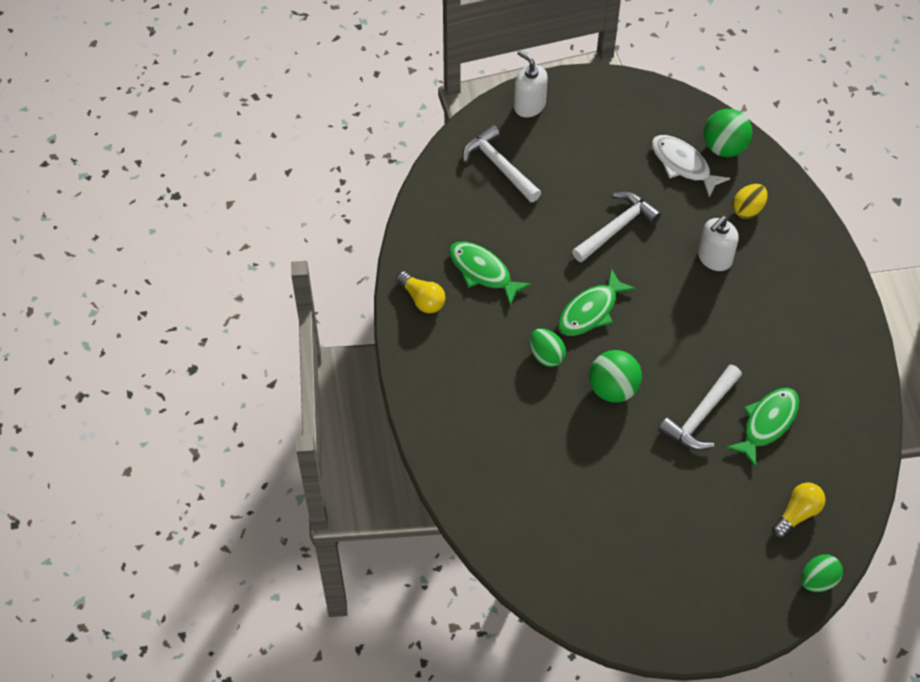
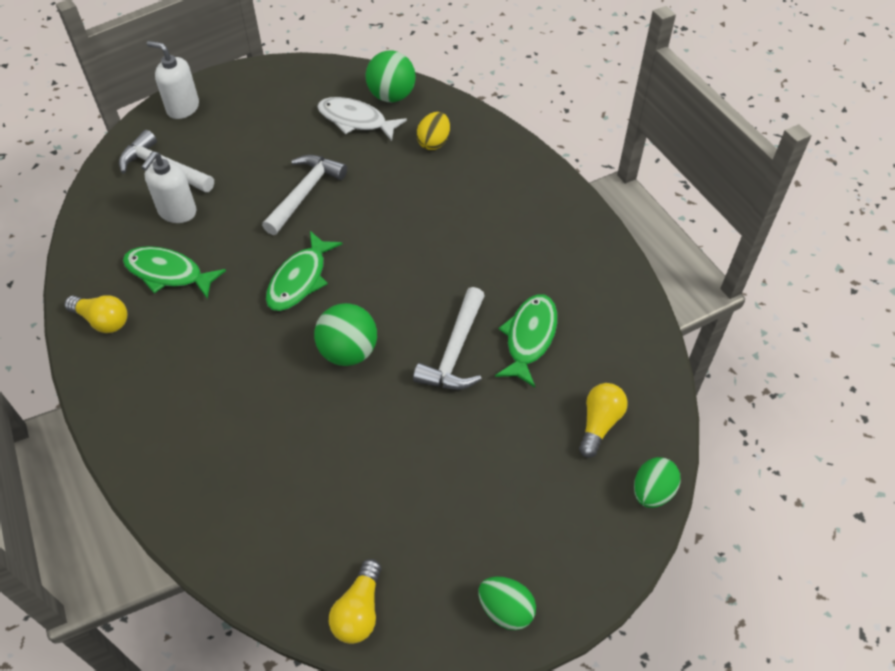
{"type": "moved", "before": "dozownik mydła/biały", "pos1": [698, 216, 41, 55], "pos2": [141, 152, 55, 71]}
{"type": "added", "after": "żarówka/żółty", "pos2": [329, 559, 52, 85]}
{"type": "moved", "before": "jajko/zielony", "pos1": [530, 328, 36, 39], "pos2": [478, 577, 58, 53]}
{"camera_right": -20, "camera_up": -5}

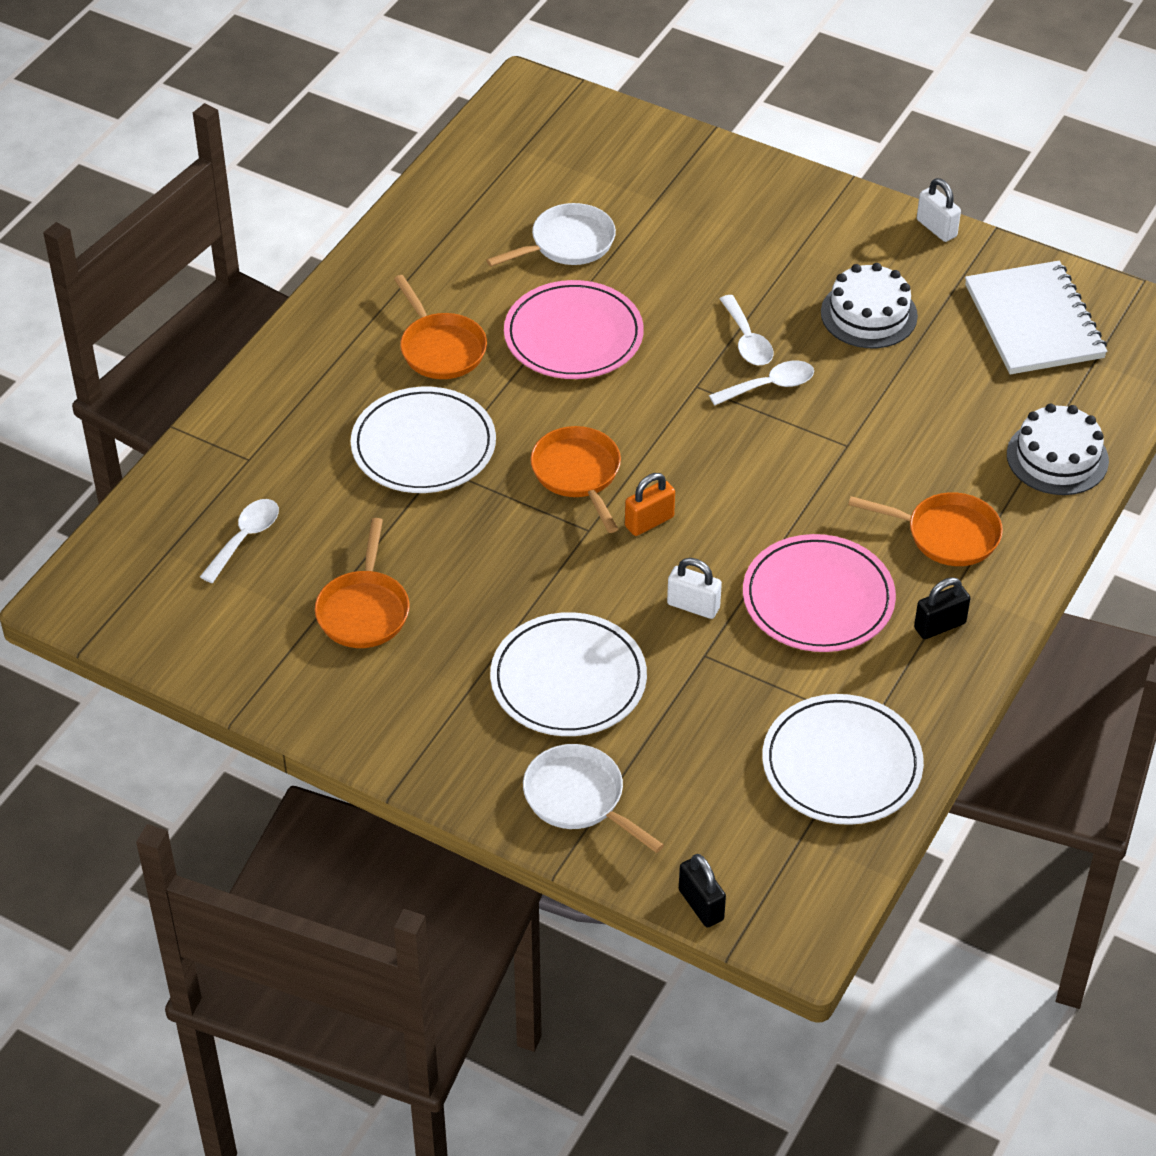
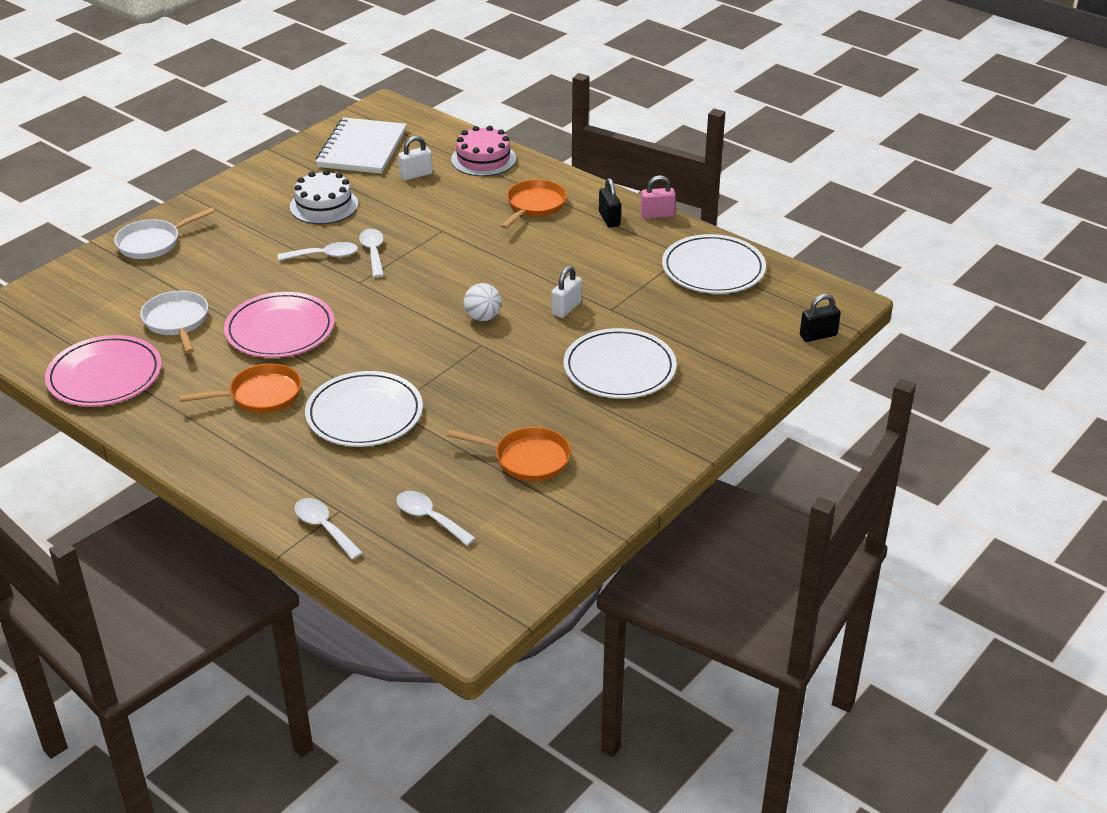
{"type": "moved", "before": "talerz/różowy", "pos1": [743, 534, 153, 118], "pos2": [45, 335, 117, 71]}
{"type": "moved", "before": "patelnia/biały", "pos1": [523, 744, 141, 109], "pos2": [114, 208, 101, 51]}
{"type": "added", "after": "łyżka/biały", "pos2": [294, 498, 69, 62]}
{"type": "turned", "before": "zeszyt/biały", "pos1": [965, 261, 142, 113], "pos2": [316, 117, 91, 57], "turn": -75}
{"type": "moved", "before": "kłódka/biały", "pos1": [917, 178, 44, 64], "pos2": [398, 136, 35, 44]}
{"type": "recoloured", "before": "tort/biały", "after": "tort/różowy", "pos1": [1007, 404, 102, 91], "pos2": [451, 126, 65, 50]}
{"type": "replaced", "before": "kłódka/pomarańczowy", "after": "piłka/biały", "pos1": [625, 473, 50, 63], "pos2": [463, 283, 39, 38]}
{"type": "added", "after": "kłódka/różowy", "pos2": [640, 175, 36, 44]}
{"type": "removed", "before": "patelnia/pomarańczowy", "pos1": [531, 426, 90, 107]}
{"camera_right": -80, "camera_up": -10}

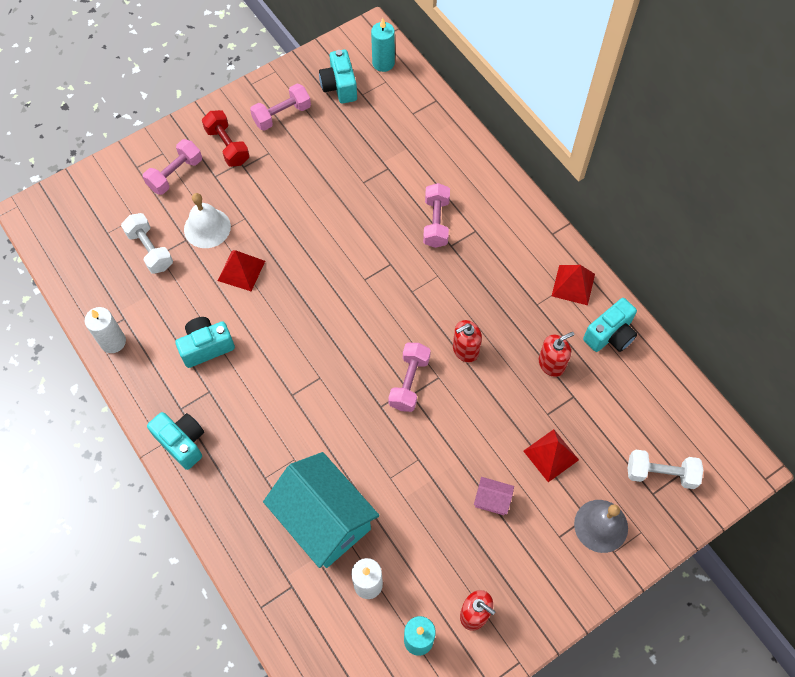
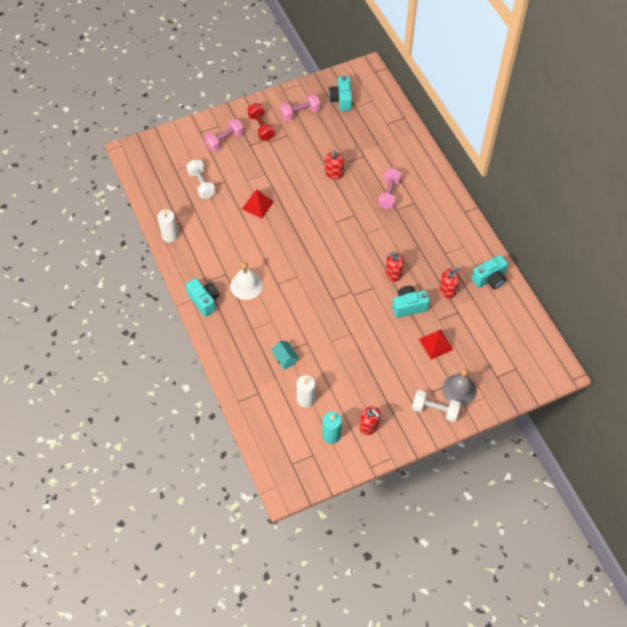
{"type": "moved", "before": "dzwonek/biały", "pos1": [184, 193, 47, 55], "pos2": [230, 262, 33, 38]}
{"type": "resized", "before": "domek/turkusowy", "pos1": [263, 452, 116, 116], "pos2": [272, 341, 27, 29], "scale": 0.4}
{"type": "added", "after": "dozownik mydła/czerwony", "pos2": [325, 150, 19, 29]}
{"type": "moved", "before": "aparat fotograficzny/turkusowy", "pos1": [175, 317, 60, 51], "pos2": [392, 286, 38, 32]}
{"type": "moved", "before": "hantel/biały", "pos1": [628, 450, 75, 39], "pos2": [412, 390, 49, 32]}
{"type": "removed", "before": "świeca/turkusowy", "pos1": [371, 18, 24, 54]}
{"type": "removed", "before": "hantel/różowy", "pos1": [388, 343, 43, 69]}
{"type": "removed", "before": "domek/różowy", "pos1": [474, 477, 40, 38]}
{"type": "removed", "before": "piramida/czerwony", "pos1": [552, 265, 43, 40]}
{"camera_right": 10, "camera_up": -5}

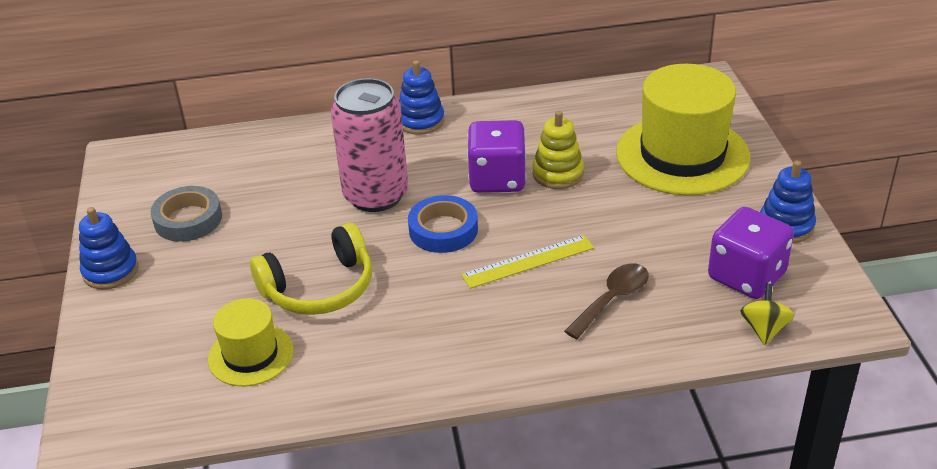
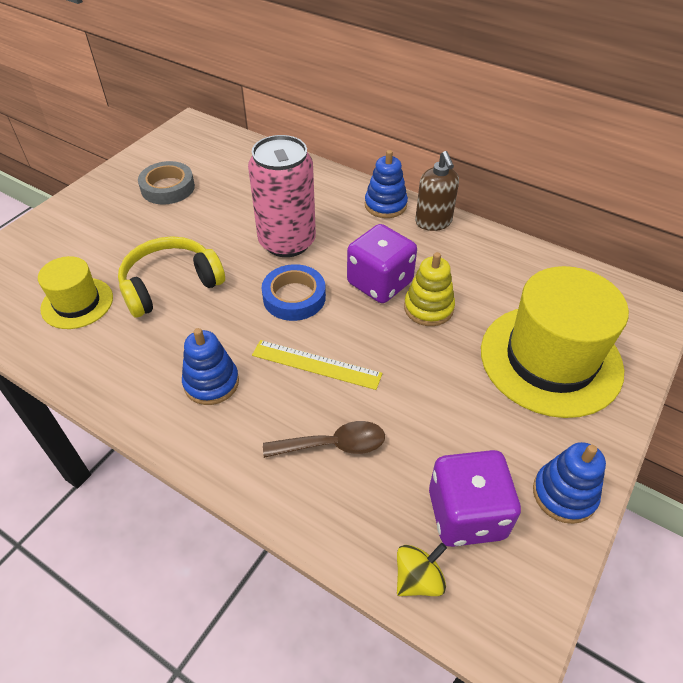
{"type": "turned", "before": "słuchawki/żółty", "pos1": [250, 223, 122, 92], "pos2": [118, 236, 107, 82], "turn": 135}
{"type": "moved", "before": "zabawka nakładanka/niebieski", "pos1": [79, 207, 59, 82], "pos2": [182, 328, 57, 77]}
{"type": "added", "after": "dozownik mydła/brązowy", "pos2": [415, 151, 44, 80]}
{"camera_right": 40, "camera_up": 10}

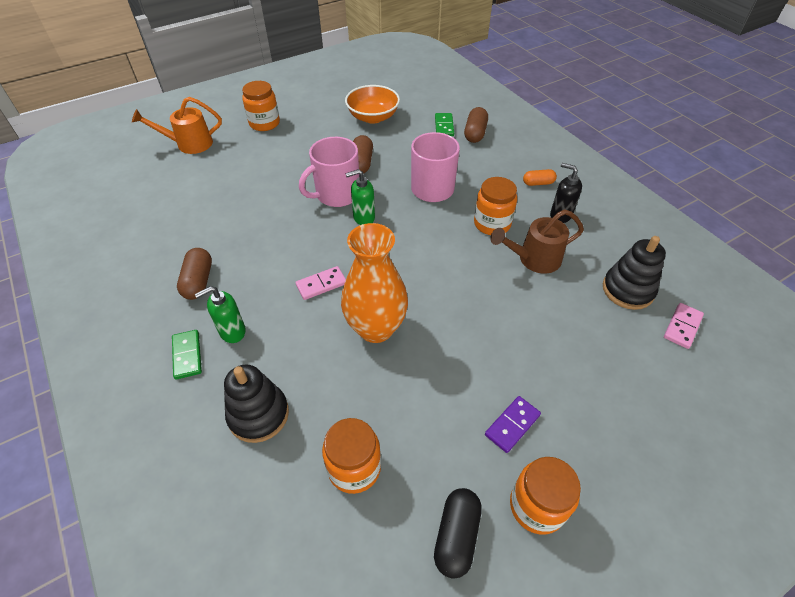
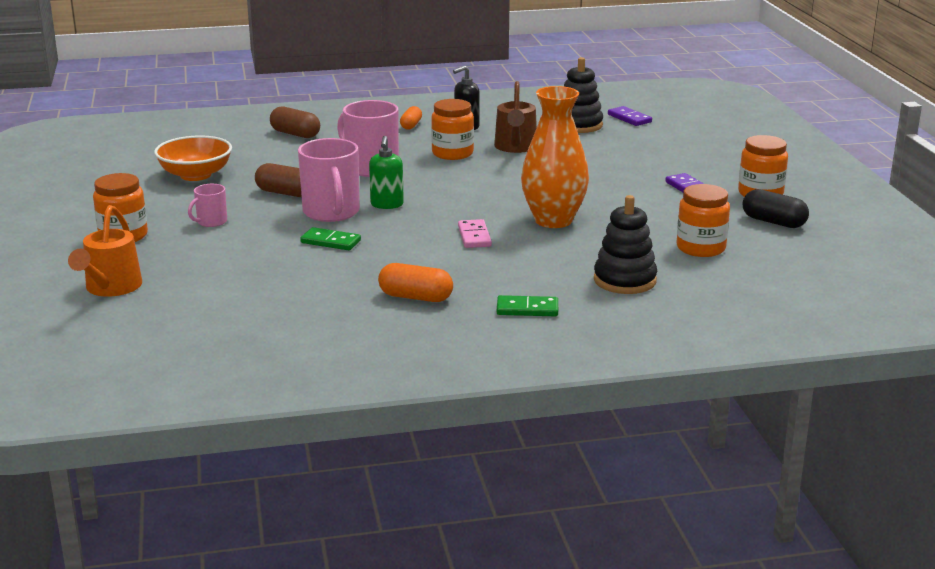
{"type": "added", "after": "kubek/różowy", "pos2": [188, 184, 39, 43]}
{"type": "moved", "before": "kostka domina/zielony", "pos1": [435, 113, 19, 23], "pos2": [300, 227, 61, 23]}
{"type": "recoloured", "before": "kapsułka/brązowy", "after": "kapsułka/pomarańczowy", "pos1": [177, 248, 35, 52], "pos2": [378, 263, 75, 39]}
{"type": "recoloured", "before": "kostka domina/różowy", "after": "kostka domina/fioletowy", "pos1": [664, 303, 40, 46], "pos2": [608, 106, 44, 20]}
{"type": "removed", "before": "dozownik mydła/zielony", "pos1": [195, 286, 51, 57]}
{"camera_right": -70, "camera_up": -25}

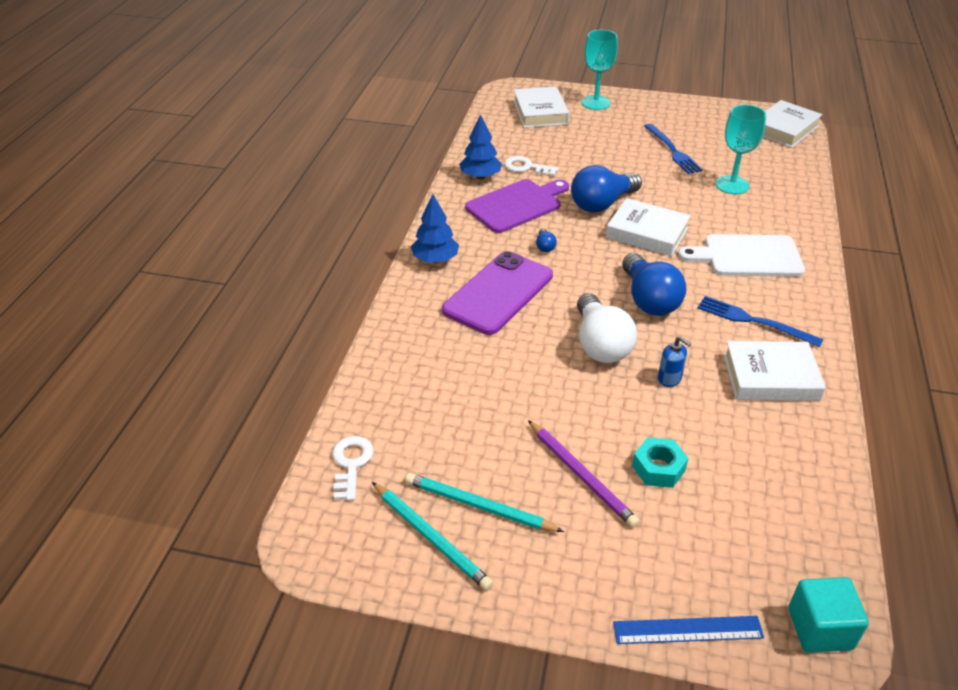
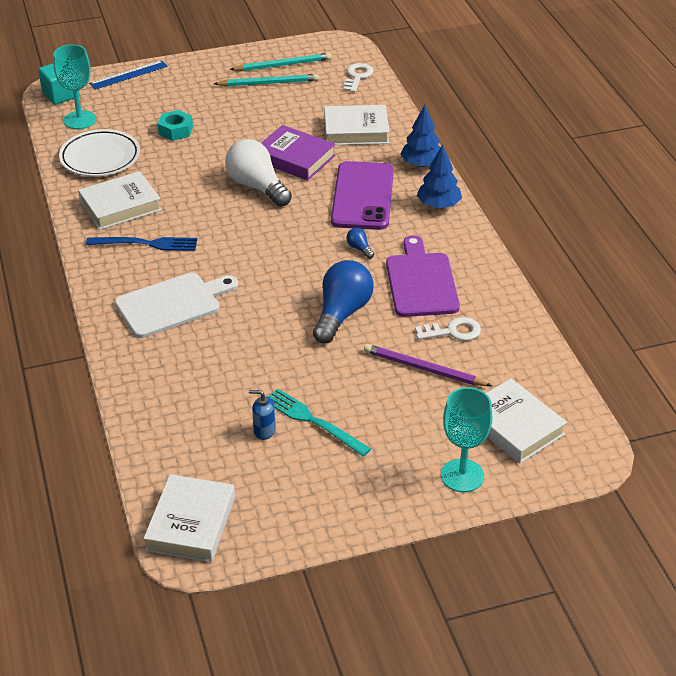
{"type": "moved", "before": "kielich/turkusowy", "pos1": [715, 105, 51, 89], "pos2": [53, 44, 43, 85]}
{"type": "added", "after": "talerz/biały", "pos2": [59, 129, 81, 47]}
{"type": "turned", "before": "ołówek/turkusowy", "pos1": [372, 482, 121, 109], "pos2": [230, 53, 102, 18], "turn": 150}
{"type": "moved", "before": "dozownik mydła/niebieski", "pos1": [658, 336, 33, 51], "pos2": [249, 390, 27, 50]}
{"type": "added", "after": "książka/fioletowy", "pos2": [261, 125, 74, 55]}
{"type": "recoloured", "before": "widelec/niebieski", "after": "widelec/turkusowy", "pos1": [644, 124, 59, 50], "pos2": [268, 389, 103, 68]}
{"type": "moved", "before": "książka/biały", "pos1": [606, 198, 85, 58], "pos2": [324, 105, 65, 40]}
{"type": "turned", "before": "klucz/biały", "pos1": [332, 436, 42, 65], "pos2": [343, 63, 30, 29], "turn": -135}
{"type": "moved", "before": "ołówek/fioletowy", "pos1": [528, 420, 112, 108], "pos2": [364, 344, 128, 42]}
{"type": "turned", "before": "deska do krojenia/fioletowy", "pos1": [465, 179, 104, 54], "pos2": [386, 235, 74, 82], "turn": 150}
{"type": "moved", "before": "drzewko/niebieski", "pos1": [459, 114, 43, 65], "pos2": [400, 105, 41, 62]}
{"type": "removed", "before": "żarówka/niebieski", "pos1": [622, 253, 64, 63]}
{"camera_right": 150, "camera_up": 0}

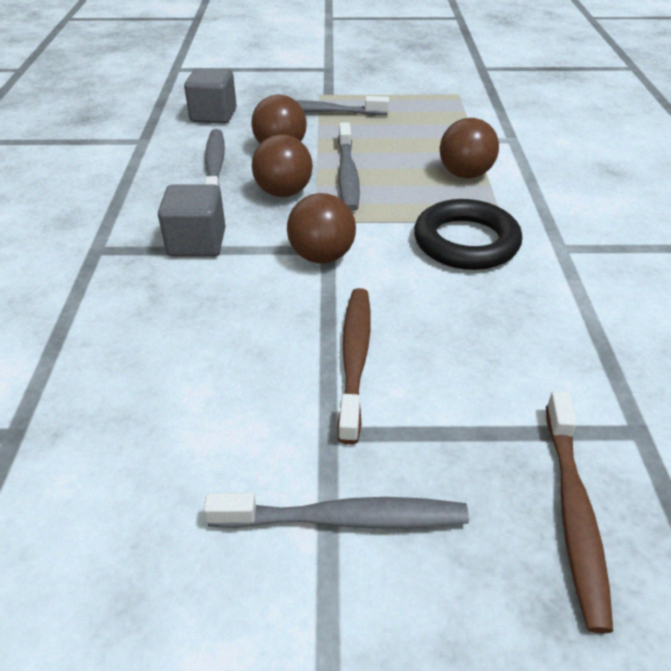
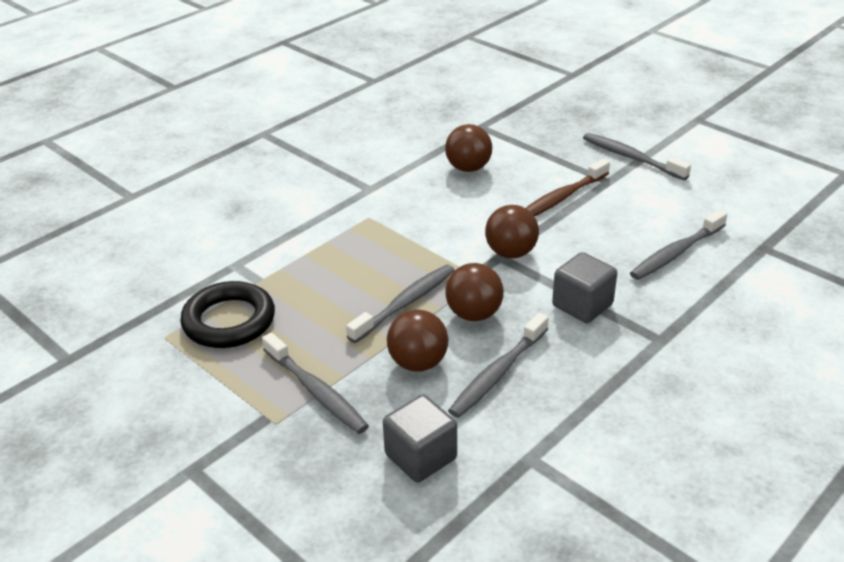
{"type": "moved", "before": "pierścień/czarny", "pos1": [414, 199, 108, 71], "pos2": [180, 281, 95, 67]}
{"type": "moved", "before": "piłka/brązowy", "pos1": [440, 118, 59, 60], "pos2": [445, 124, 47, 48]}
{"type": "added", "after": "szczoteczka do zębów/szary", "pos2": [630, 210, 97, 70]}
{"type": "removed", "before": "szczoteczka do zębów/brązowy", "pos1": [546, 391, 67, 242]}
{"camera_right": -135, "camera_up": -5}

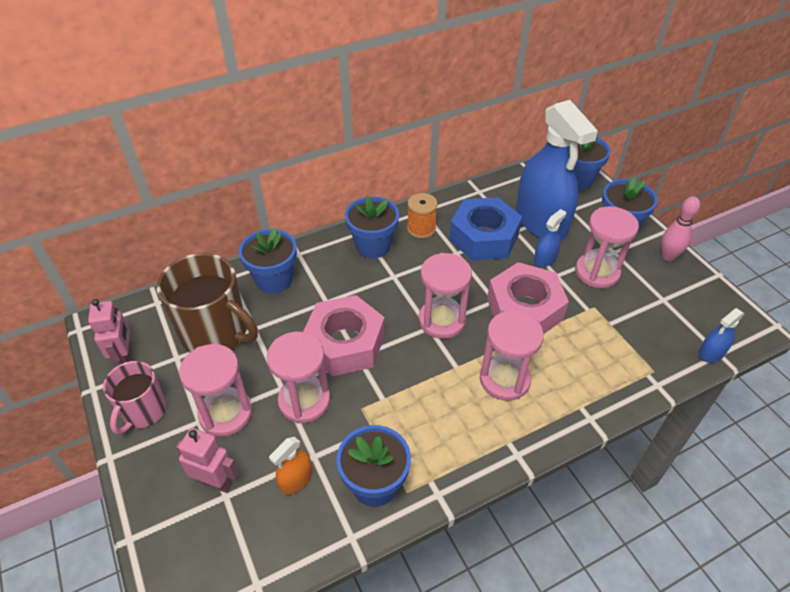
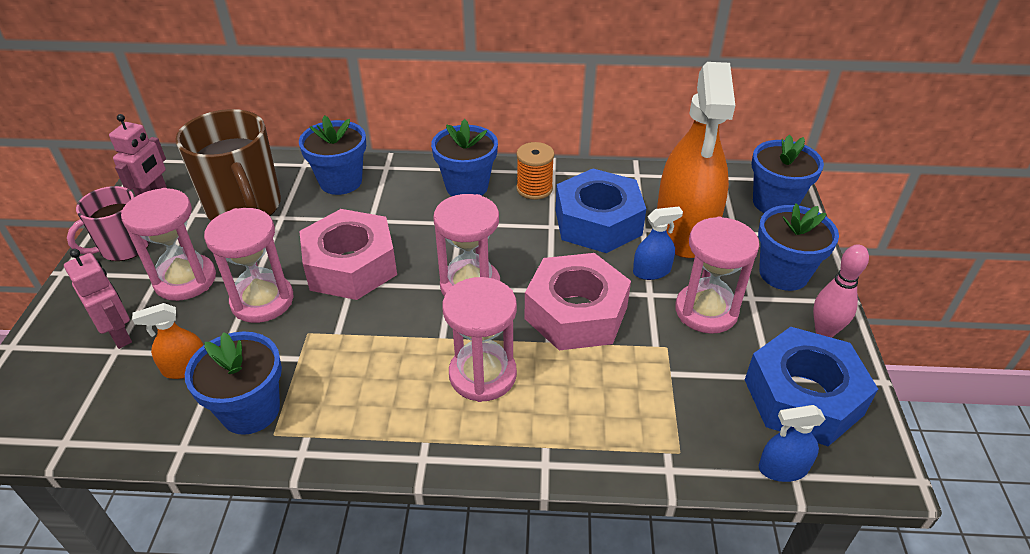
{"type": "recoloured", "before": "spryskiwacz/niebieski", "after": "spryskiwacz/pomarańczowy", "pos1": [516, 100, 82, 140], "pos2": [657, 62, 78, 196]}
{"type": "added", "after": "nakrętka/niebieski", "pos2": [745, 327, 133, 119]}
{"camera_right": 30, "camera_up": -5}

